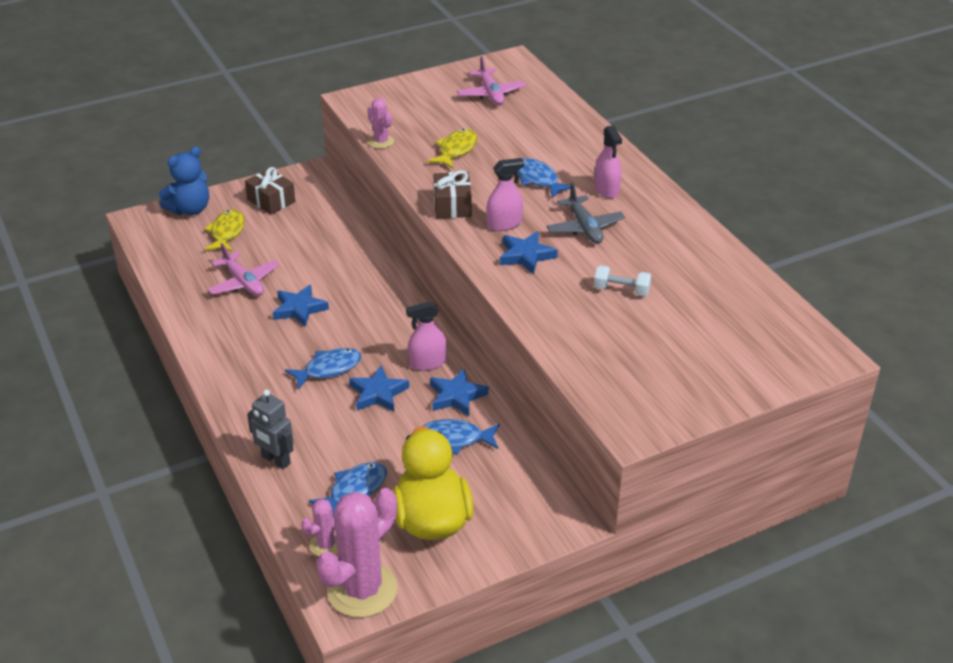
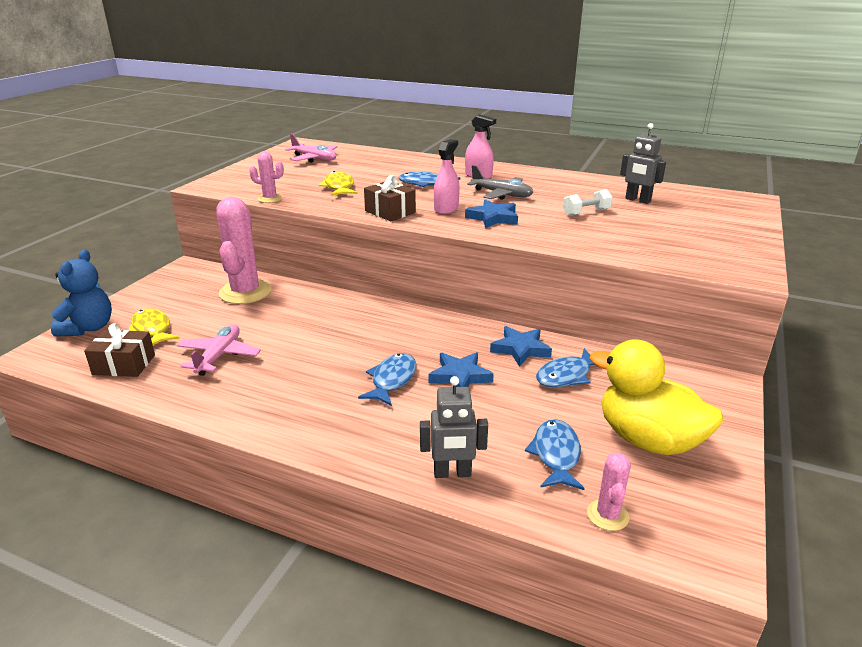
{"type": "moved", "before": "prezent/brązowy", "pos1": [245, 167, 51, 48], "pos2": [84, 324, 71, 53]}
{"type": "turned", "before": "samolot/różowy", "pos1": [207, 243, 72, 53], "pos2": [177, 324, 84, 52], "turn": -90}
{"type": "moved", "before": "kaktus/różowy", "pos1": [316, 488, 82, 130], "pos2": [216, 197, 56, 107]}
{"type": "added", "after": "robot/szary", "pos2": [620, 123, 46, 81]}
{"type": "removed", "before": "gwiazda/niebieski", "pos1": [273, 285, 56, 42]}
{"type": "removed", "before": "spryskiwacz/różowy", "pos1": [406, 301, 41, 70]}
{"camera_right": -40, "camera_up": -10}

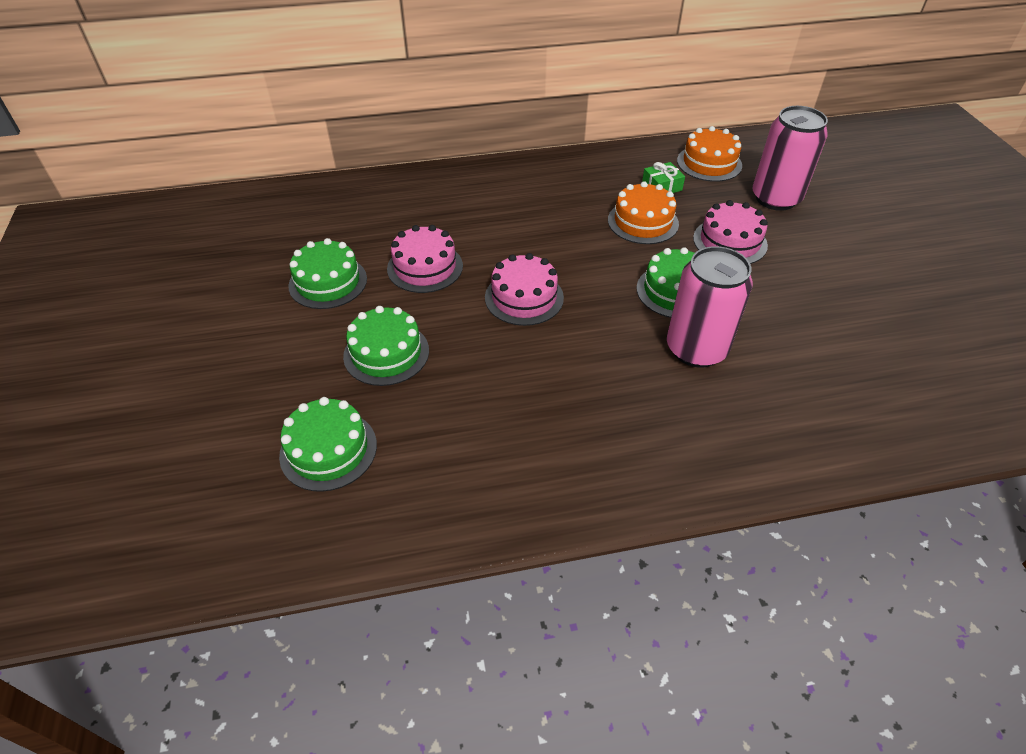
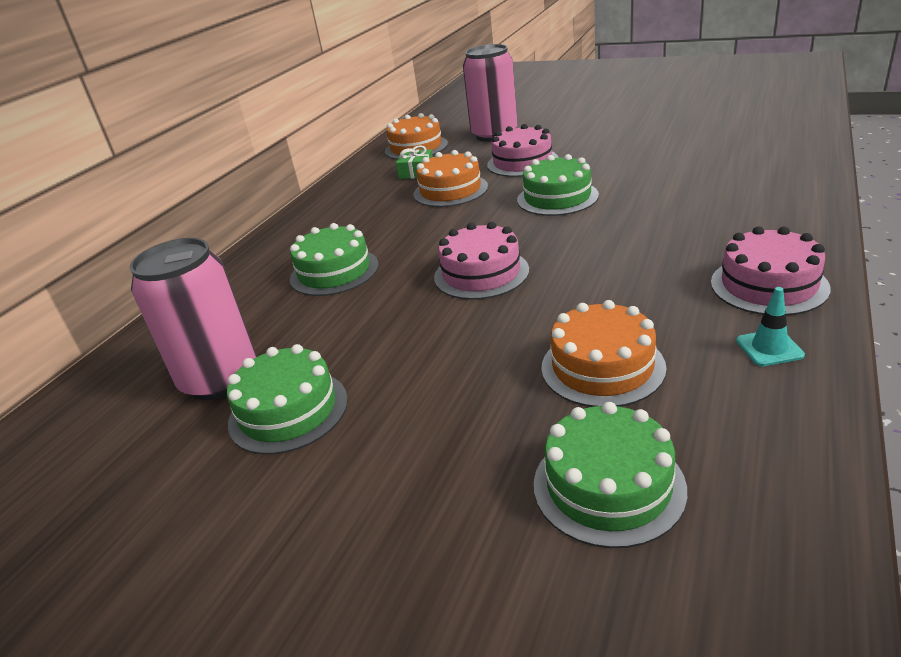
{"type": "moved", "before": "puszka/różowy", "pos1": [667, 246, 86, 122], "pos2": [129, 238, 128, 162]}
{"type": "moved", "before": "tort/zielony", "pos1": [343, 306, 86, 80], "pos2": [290, 223, 89, 73]}
{"type": "added", "after": "tort/pomarańczowy", "pos2": [542, 300, 125, 107]}
{"type": "moved", "before": "tort/różowy", "pos1": [387, 225, 76, 68], "pos2": [711, 226, 120, 90]}
{"type": "added", "after": "pachołek/turkusowy", "pos2": [736, 287, 69, 79]}
{"camera_right": -50, "camera_up": -15}

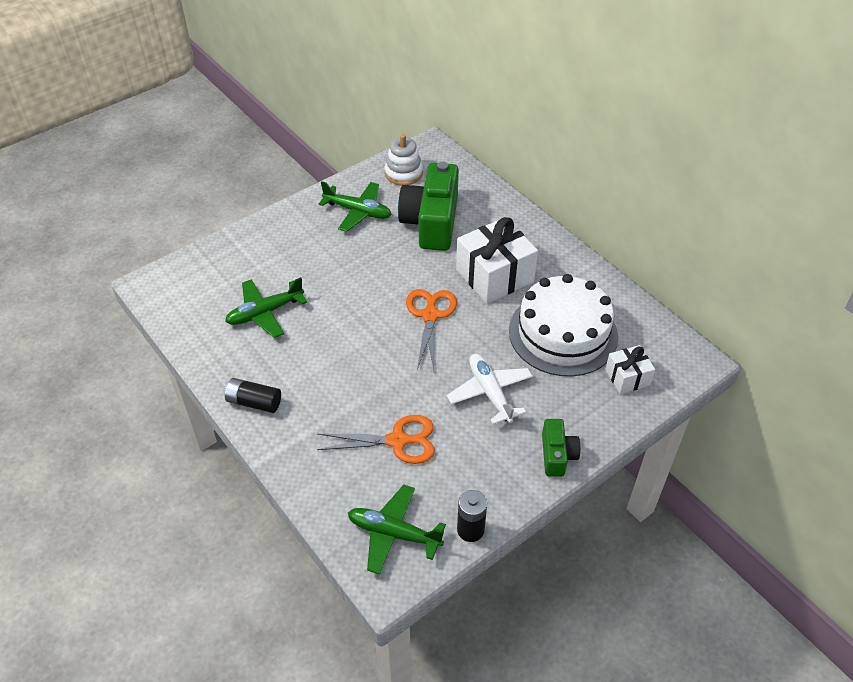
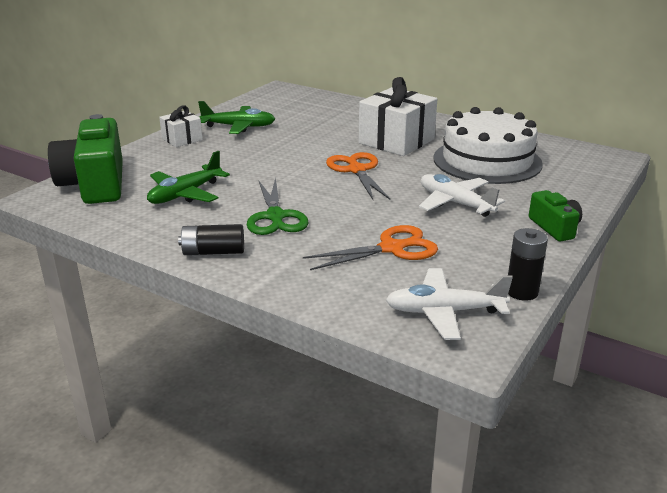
{"type": "moved", "before": "aparat fotograficzny/zielony", "pos1": [398, 162, 61, 89], "pos2": [48, 114, 75, 90]}
{"type": "moved", "before": "prezent/biały", "pos1": [605, 345, 50, 49], "pos2": [159, 106, 44, 41]}
{"type": "added", "after": "nożyczki/zielony", "pos2": [246, 178, 62, 57]}
{"type": "recoloured", "before": "samolot/zielony", "after": "samolot/biały", "pos1": [348, 485, 98, 89], "pos2": [386, 268, 127, 72]}
{"type": "removed", "before": "zabawka nakładanka/biały", "pos1": [385, 134, 38, 51]}
{"camera_right": -20, "camera_up": -20}

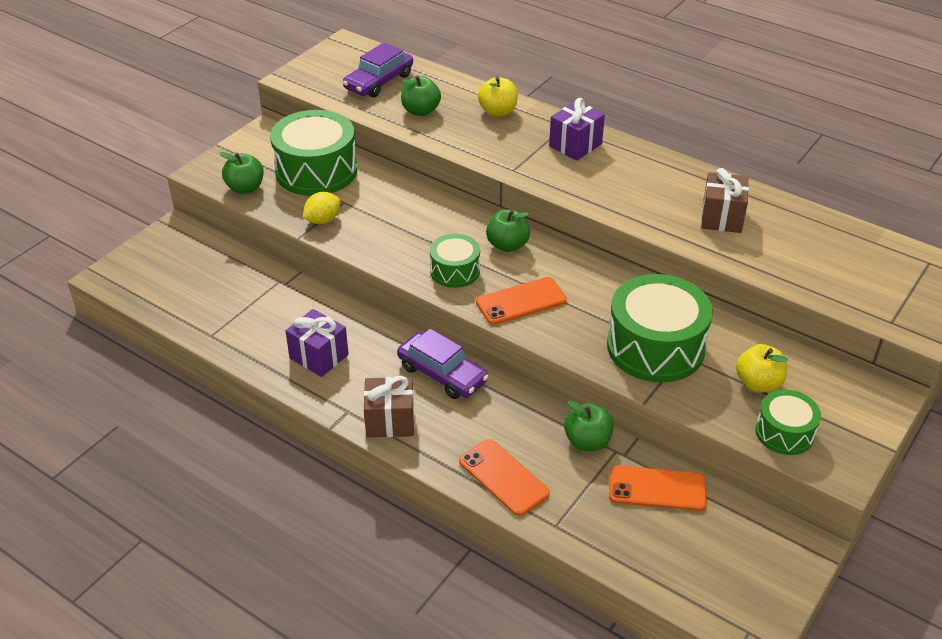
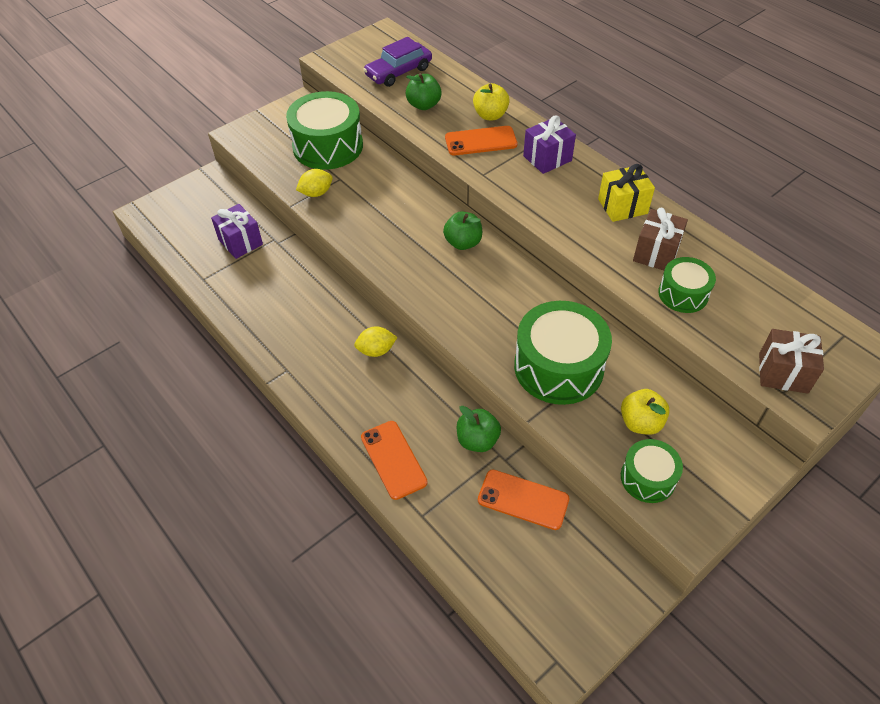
{"type": "moved", "before": "prezent/fioletowy", "pos1": [285, 309, 64, 68], "pos2": [211, 204, 52, 55]}
{"type": "replaced", "before": "samochód/fioletowy", "after": "cytryna/żółty", "pos1": [397, 328, 92, 71], "pos2": [354, 326, 43, 31]}
{"type": "moved", "before": "telefon/pomarańczowy", "pos1": [476, 277, 91, 48], "pos2": [445, 126, 73, 30]}
{"type": "added", "after": "prezent/żółty", "pos2": [598, 164, 57, 58]}
{"type": "moved", "before": "bęben/zielony", "pos1": [430, 234, 50, 54], "pos2": [658, 257, 58, 56]}
{"type": "moved", "before": "prezent/brązowy", "pos1": [364, 376, 50, 62], "pos2": [759, 329, 65, 65]}
{"type": "removed", "before": "jabłko/zielony", "pos1": [219, 152, 45, 42]}
{"camera_right": 15, "camera_up": 10}

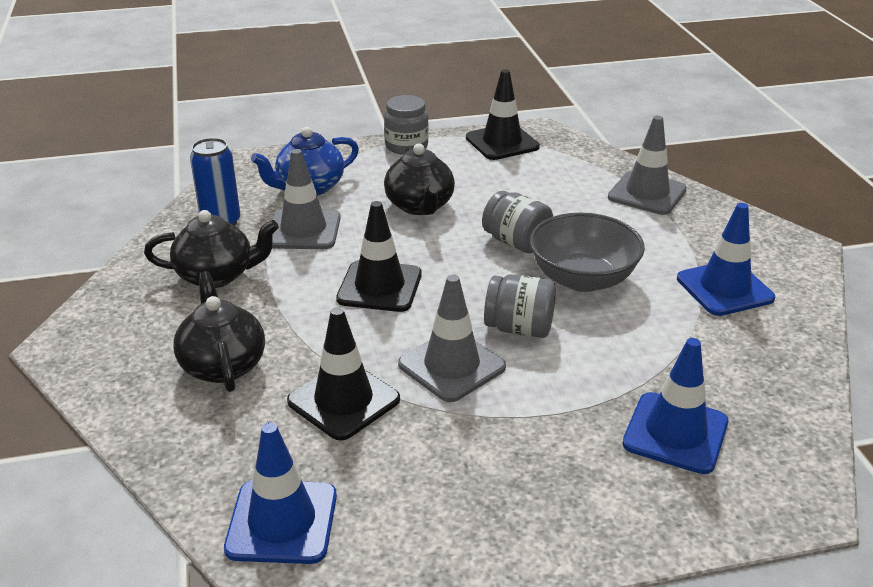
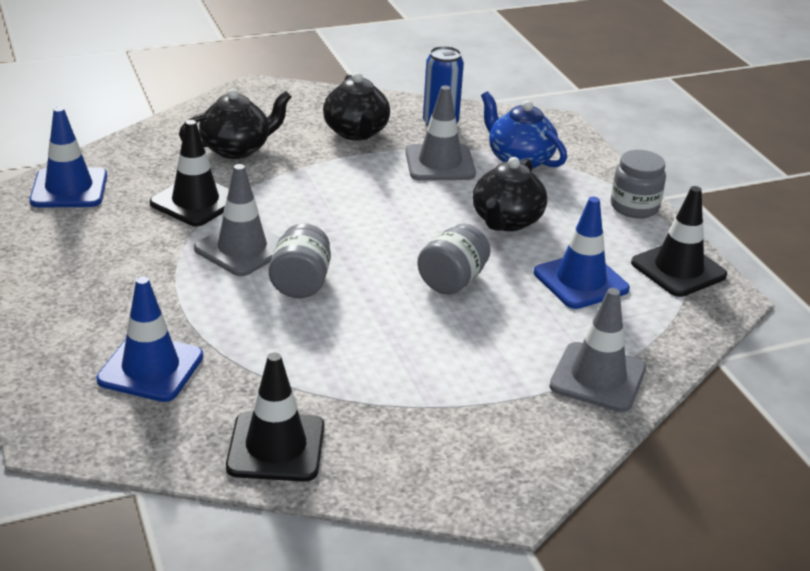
{"type": "moved", "before": "pachołek/czarny", "pos1": [336, 201, 86, 111], "pos2": [226, 352, 98, 130]}
{"type": "turned", "before": "imbryk/czarny", "pos1": [384, 144, 71, 71], "pos2": [473, 157, 74, 74], "turn": -45}
{"type": "moved", "before": "pachołek/niebieski", "pos1": [677, 203, 98, 113], "pos2": [534, 197, 96, 112]}
{"type": "removed", "before": "miska/szary", "pos1": [530, 213, 115, 79]}
{"camera_right": 80, "camera_up": 0}

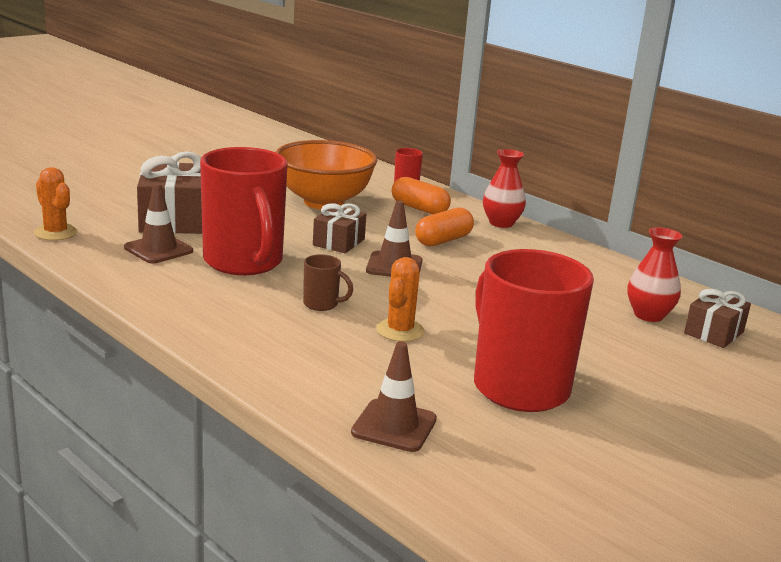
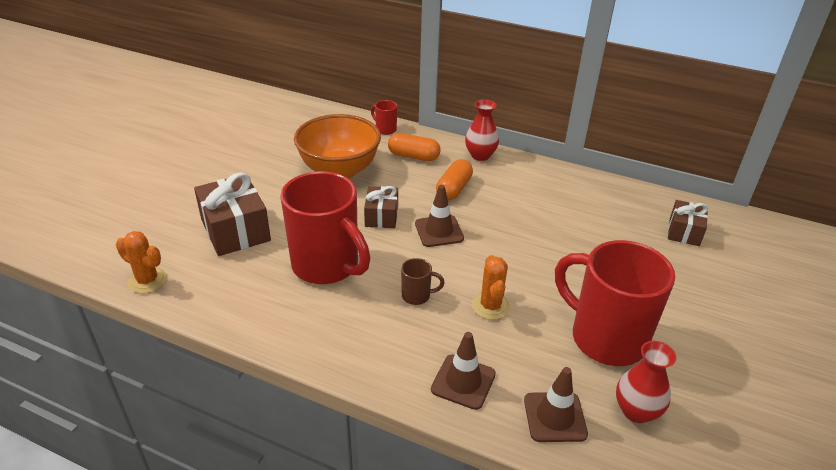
{"type": "moved", "before": "pachołek/brązowy", "pos1": [124, 183, 69, 81], "pos2": [431, 332, 65, 78]}
{"type": "moved", "before": "wazon/czerwony", "pos1": [627, 227, 56, 95], "pos2": [616, 341, 60, 82]}
{"camera_right": -20, "camera_up": 15}

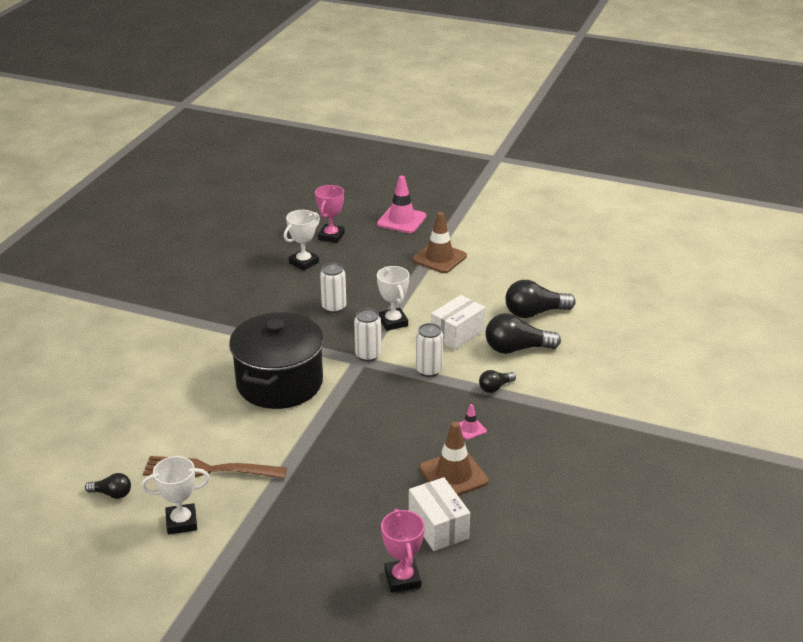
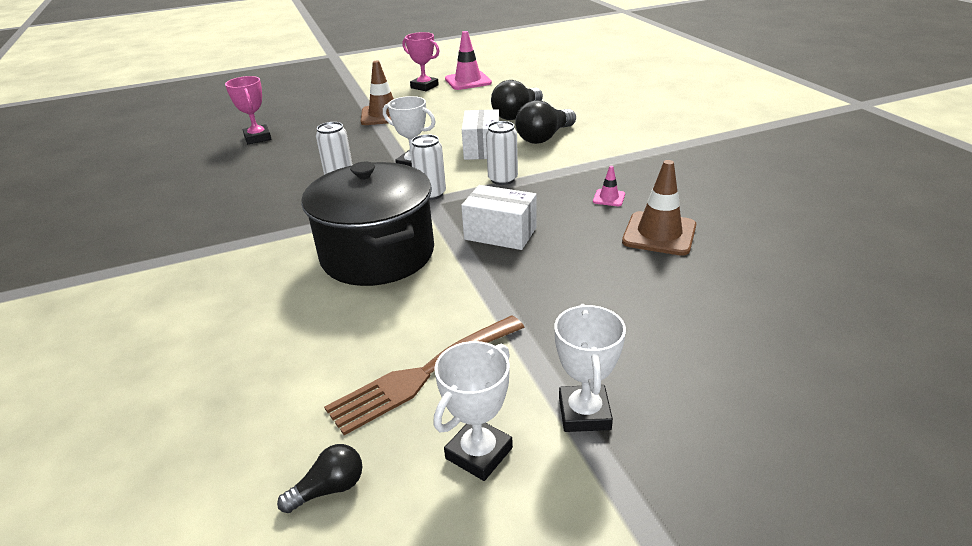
{"type": "moved", "before": "puchar/różowy", "pos1": [381, 509, 44, 84], "pos2": [402, 32, 37, 59]}
{"type": "moved", "before": "pachołek/różowy", "pos1": [377, 176, 49, 57], "pos2": [445, 31, 47, 59]}
{"type": "moved", "before": "pudełko/biały", "pos1": [409, 477, 61, 74], "pos2": [461, 185, 75, 65]}
{"type": "moved", "before": "puchar/biały", "pos1": [284, 210, 36, 61], "pos2": [555, 304, 71, 128]}
{"type": "removed", "before": "żarówka/czarny", "pos1": [479, 370, 37, 23]}
{"camera_right": -40, "camera_up": 0}

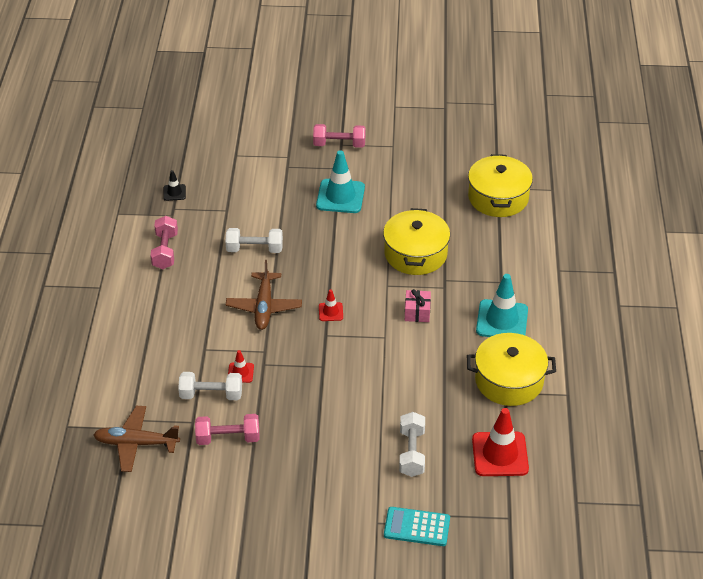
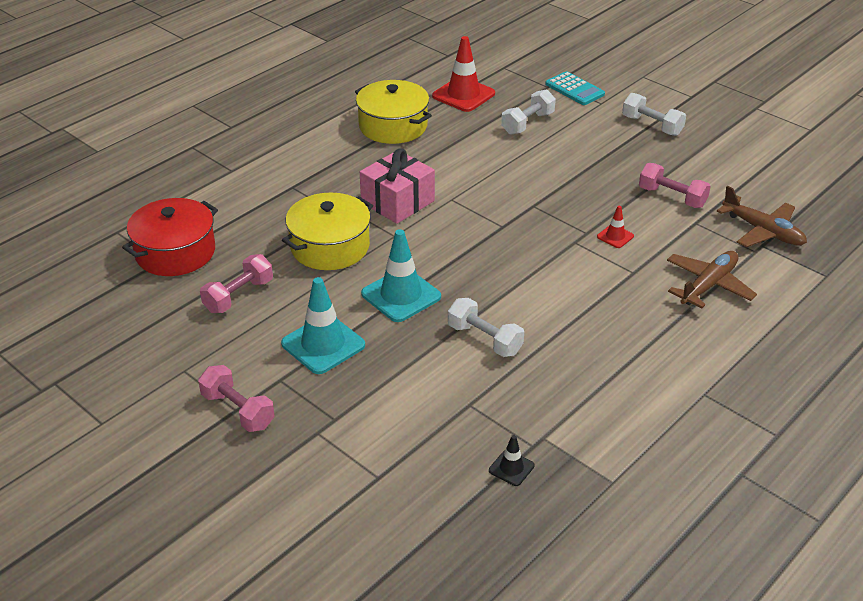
{"type": "recoloured", "before": "garnek/żółty", "after": "garnek/czerwony", "pos1": [468, 154, 65, 63], "pos2": [122, 198, 96, 78]}
{"type": "moved", "before": "hantel/różowy", "pos1": [150, 216, 28, 53], "pos2": [200, 254, 73, 59]}
{"type": "resized", "before": "prezent/różowy", "pos1": [405, 289, 26, 33], "pos2": [360, 148, 75, 76], "scale": 1.81}
{"type": "moved", "before": "pachołek/turkusowy", "pos1": [476, 274, 52, 63], "pos2": [361, 229, 80, 93]}
{"type": "moved", "before": "hantel/biały", "pos1": [178, 372, 64, 28], "pos2": [622, 93, 64, 43]}
{"type": "moved", "before": "samolot/brązowy", "pos1": [226, 260, 76, 70], "pos2": [667, 251, 90, 57]}
{"type": "removed", "before": "pachołek/czerwony", "pos1": [319, 289, 24, 32]}
{"camera_right": -140, "camera_up": -5}

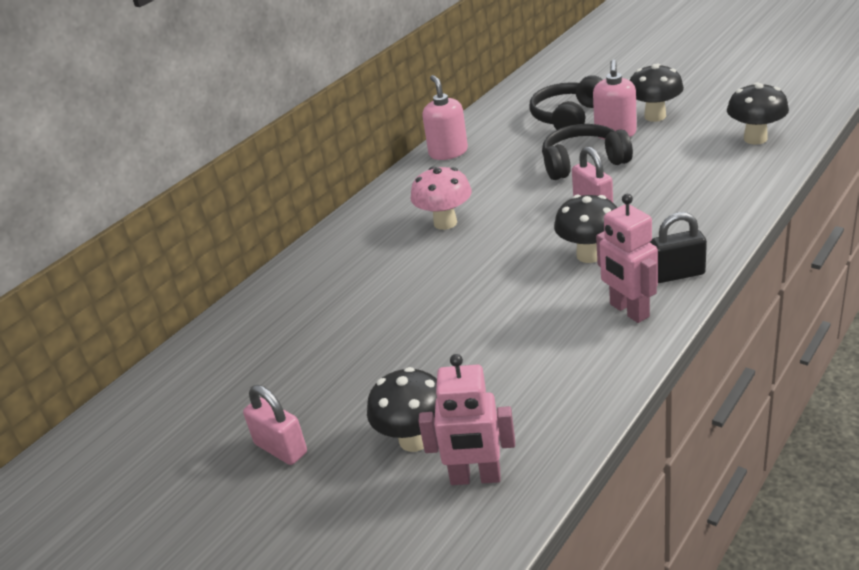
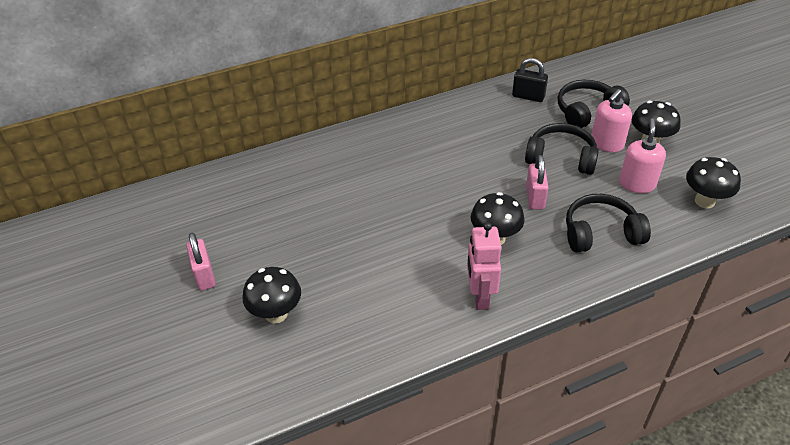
{"type": "moved", "before": "kłódka/czarny", "pos1": [650, 212, 57, 71], "pos2": [512, 58, 36, 44]}
{"type": "added", "after": "słuchawki/czarny", "pos2": [566, 194, 85, 59]}
{"type": "moved", "before": "dozownik mydła/różowy", "pos1": [422, 75, 46, 85], "pos2": [619, 118, 47, 75]}
{"type": "removed", "before": "grzyb/różowy", "pos1": [411, 166, 61, 64]}
{"type": "removed", "before": "robot/różowy", "pos1": [418, 354, 97, 131]}
{"camera_right": 25, "camera_up": 10}

